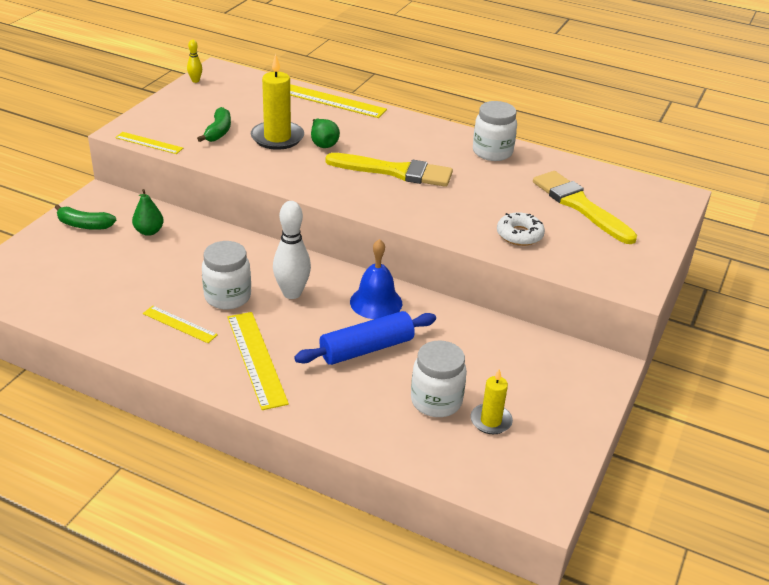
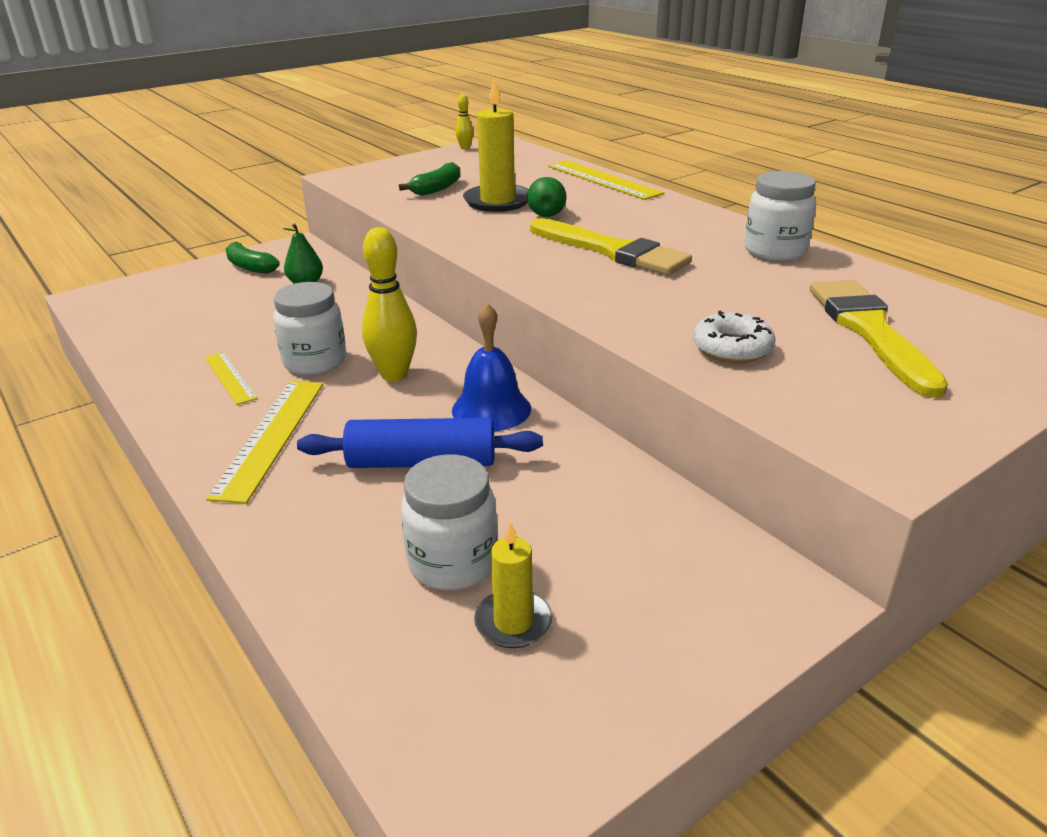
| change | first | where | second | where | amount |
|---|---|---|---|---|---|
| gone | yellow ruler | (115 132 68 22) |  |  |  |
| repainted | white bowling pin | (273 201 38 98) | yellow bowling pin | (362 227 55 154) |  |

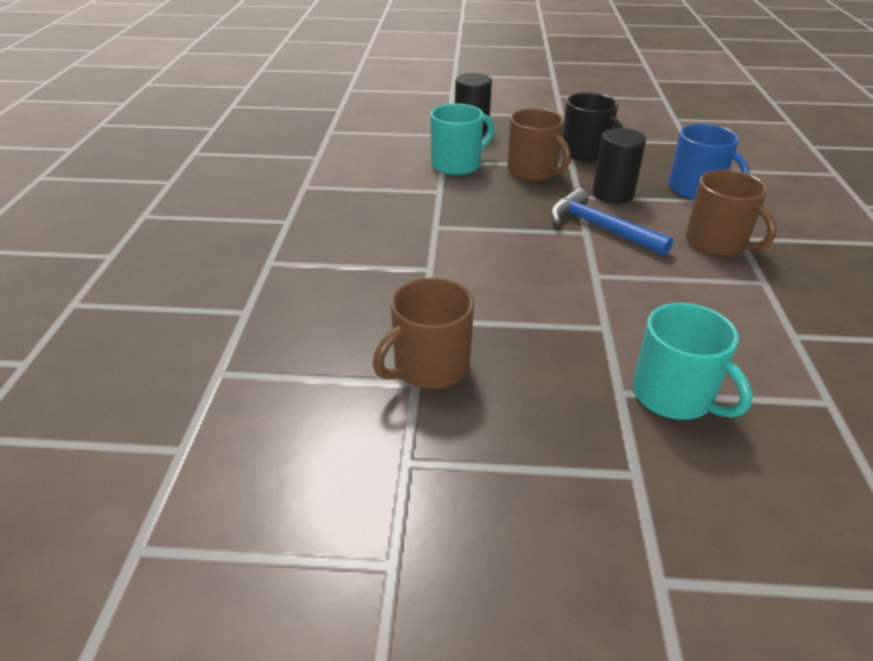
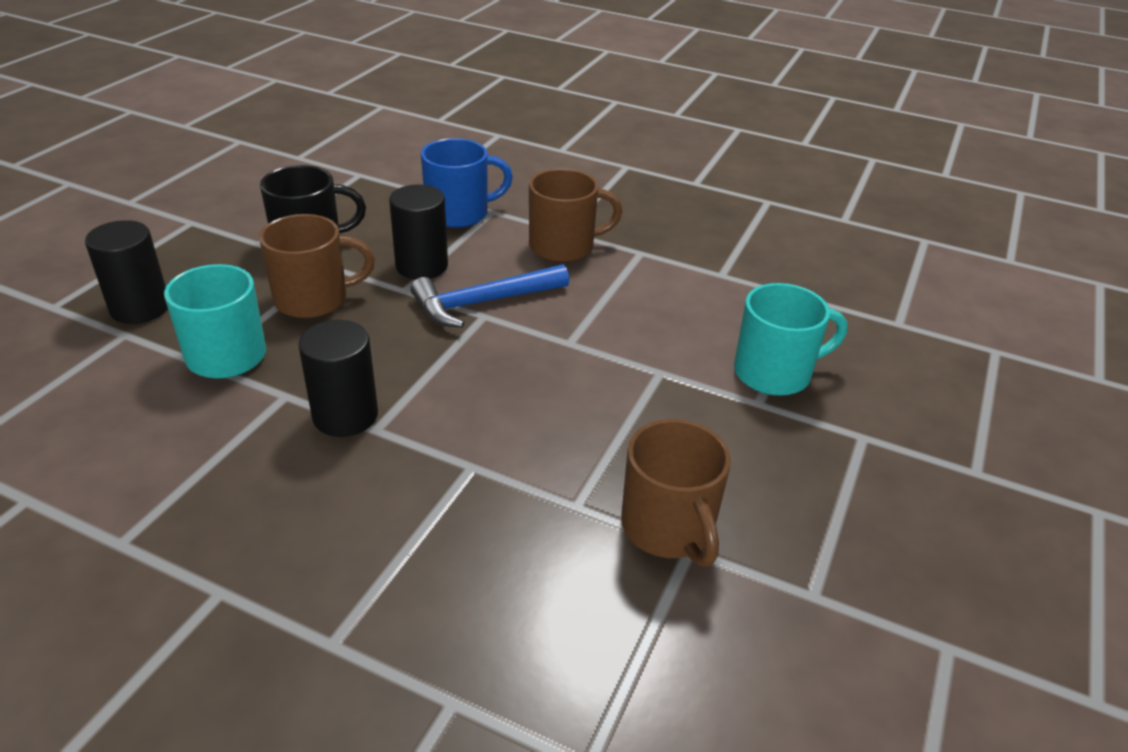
| change | first | where | second | where | amount |
|---|---|---|---|---|---|
| new |  |  | black cylinder | (298 320 80 117) |  |

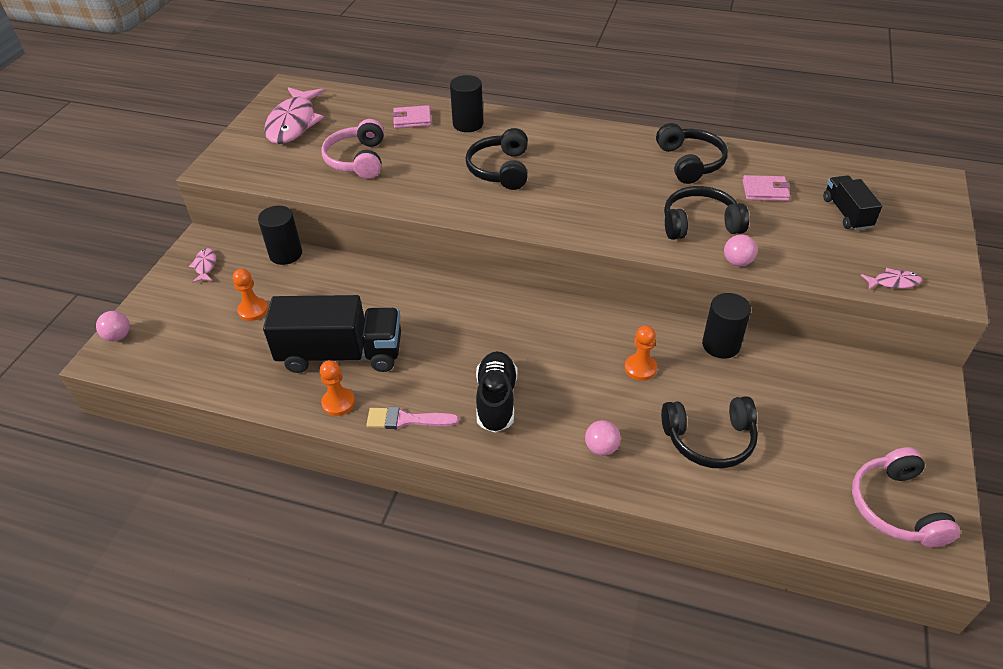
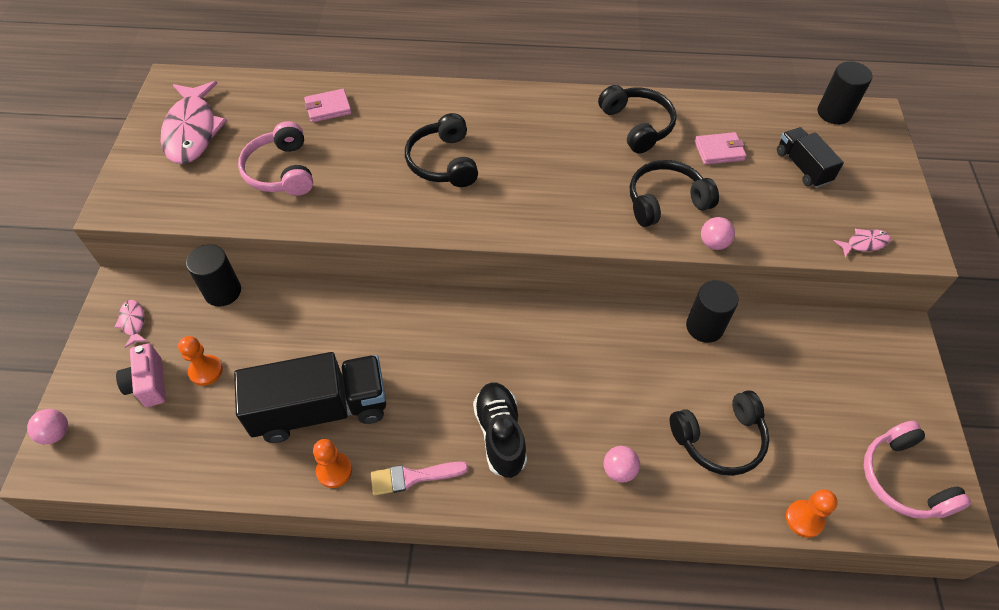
| change | first | where | second | where | amount |
|---|---|---|---|---|---|
| shifted | black cylinder | (450 75 33 57) |  | (818 61 54 63) |  |
| shifted | orange pawn | (625 325 32 56) |  | (786 489 52 49) |  |
| new |  |  | pink camera | (116 343 50 64) |  |

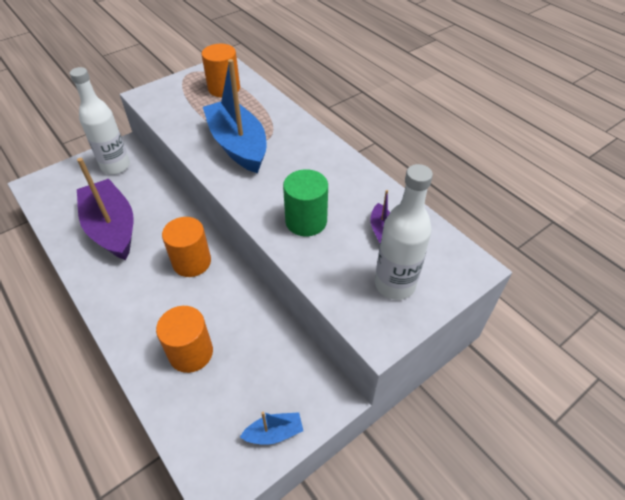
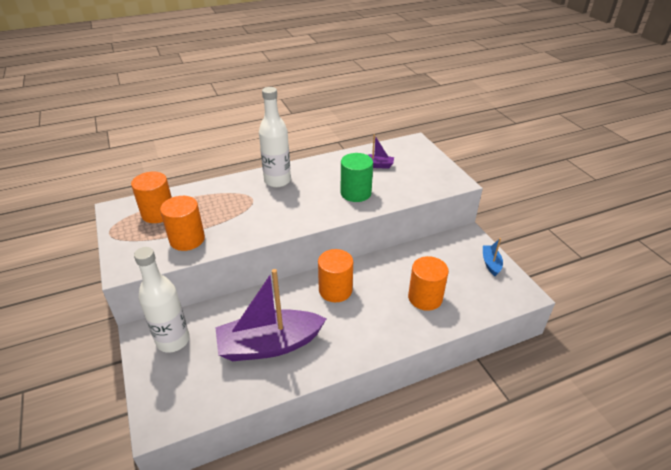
| change | first | where | second | where | amount |
|---|---|---|---|---|---|
| gone | blue boat | (203 59 63 114) |  |  |  |
| shifted | white bottle | (375 164 58 136) |  | (259 87 32 100) |  |
| new |  |  | orange cylinder | (160 196 45 55) |  |

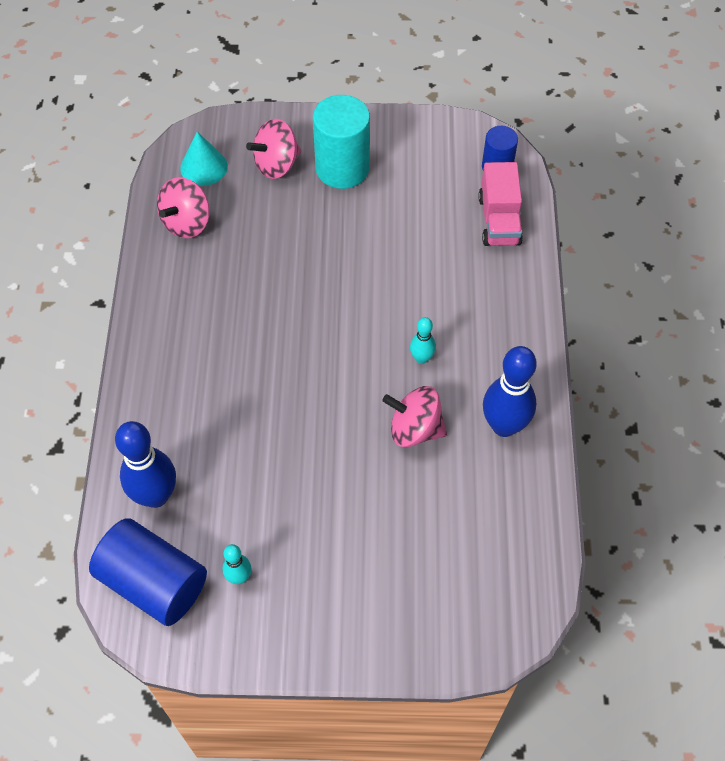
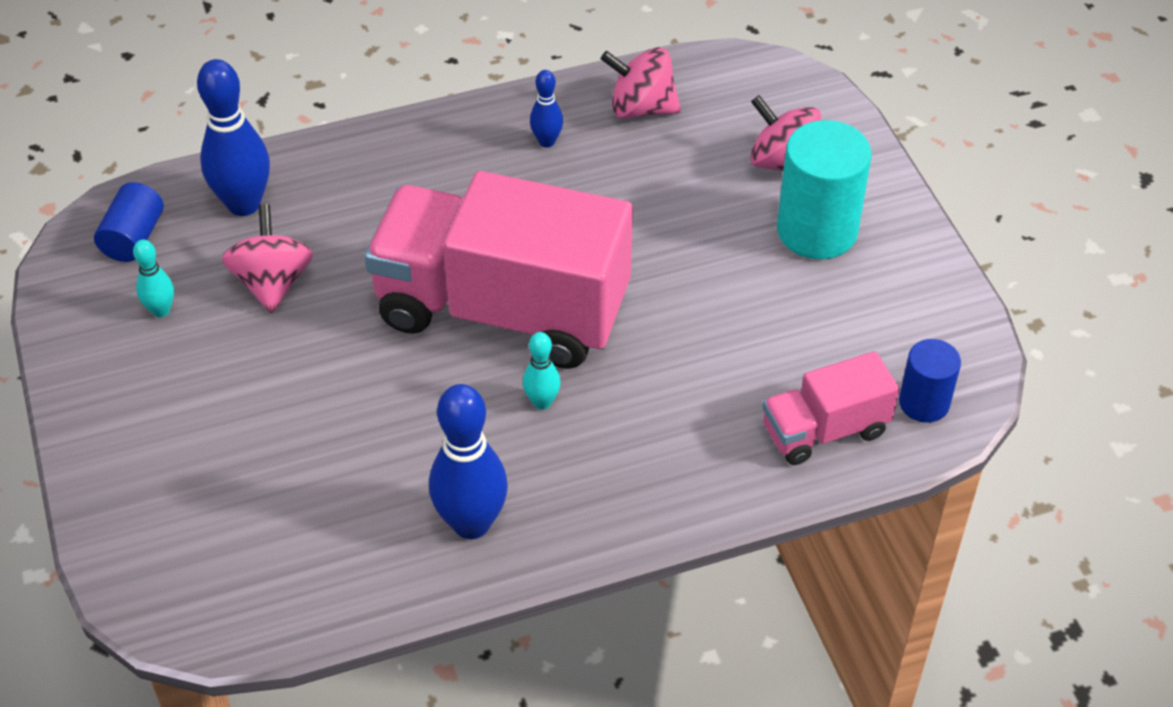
| change | first | where | second | where | amount |
|---|---|---|---|---|---|
| scaled | blue cylinder | (89 518 118 108) |  | (94 182 70 80) | x0.58 |
| gone | turquoise cone | (180 132 48 54) |  |  |  |
| shifted | pink spinning top | (382 386 65 61) |  | (222 204 91 109) |  |
| new |  |  | pink truck | (364 171 269 198) |  |
| new |  |  | blue bowling pin | (530 70 33 78) |  |

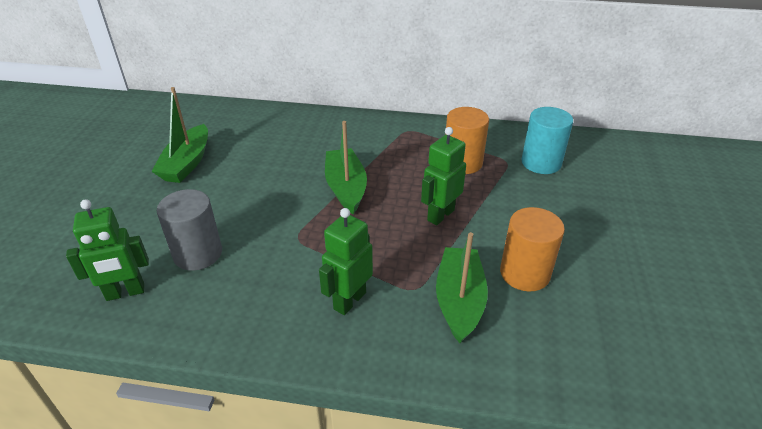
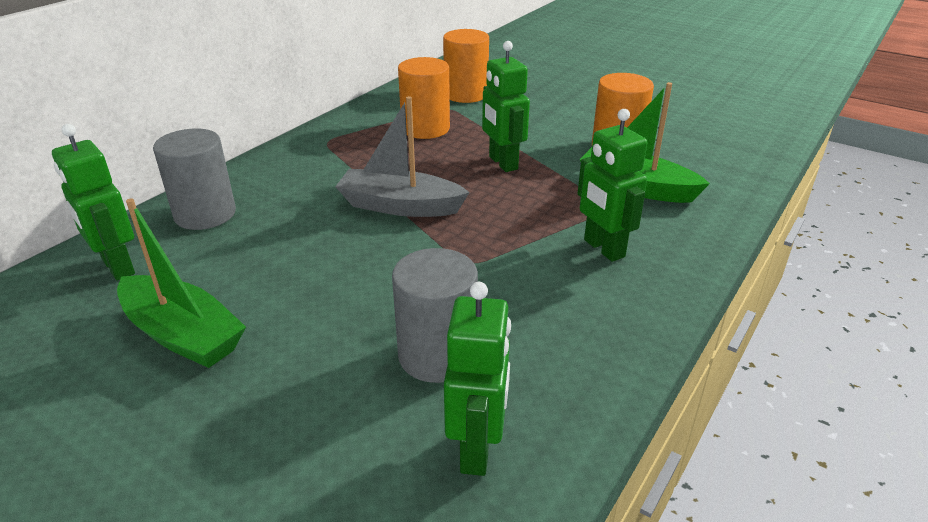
| change | first | where | second | where | amount |
|---|---|---|---|---|---|
| repainted | green boat | (325 121 42 93) | grey boat | (335 96 135 121) |  |
| repainted | turquoise cylinder | (521 107 52 67) | orange cylinder | (443 29 46 74) |  |
| new |  |  | green robot | (52 124 83 156) |  |
| new |  |  | grey cylinder | (153 129 83 101) |  |

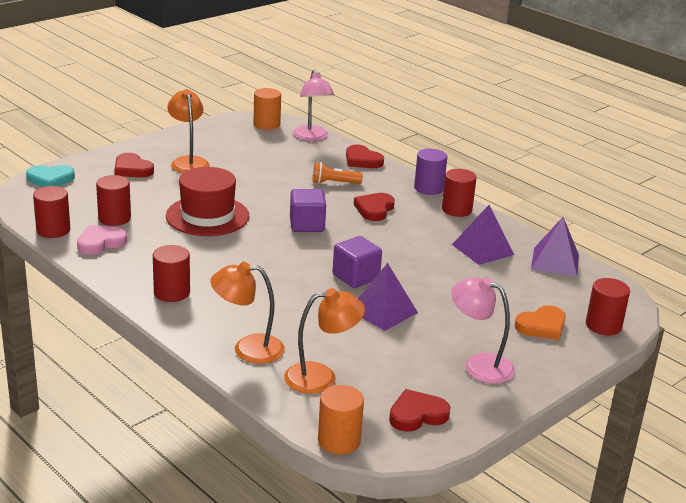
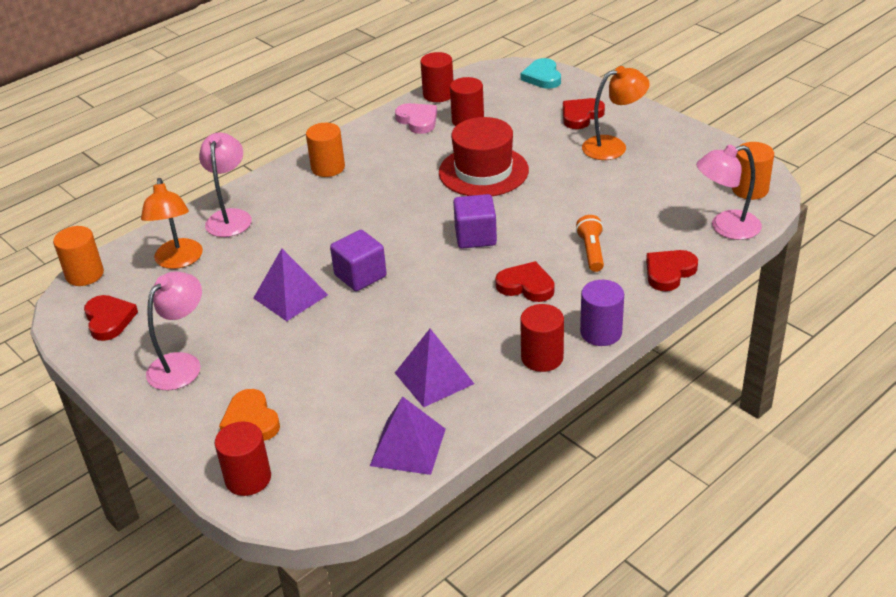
| change | first | where | second | where | amount |
|---|---|---|---|---|---|
| repainted | red cylinder | (153 245 37 57) | orange cylinder | (306 123 39 54) |  |
| repainted | orange lamp | (211 262 74 102) | pink lamp | (199 133 53 104) |  |

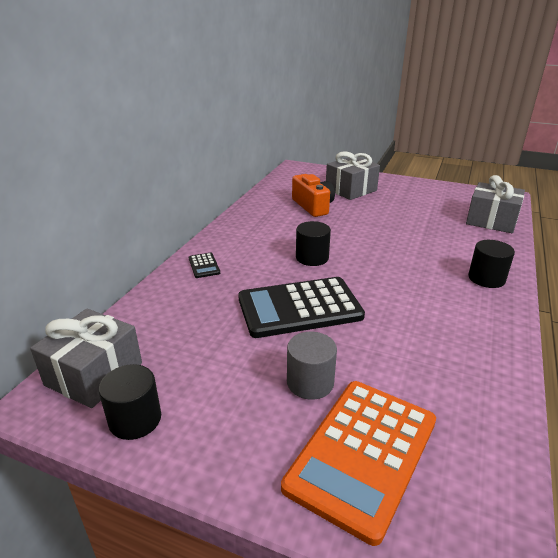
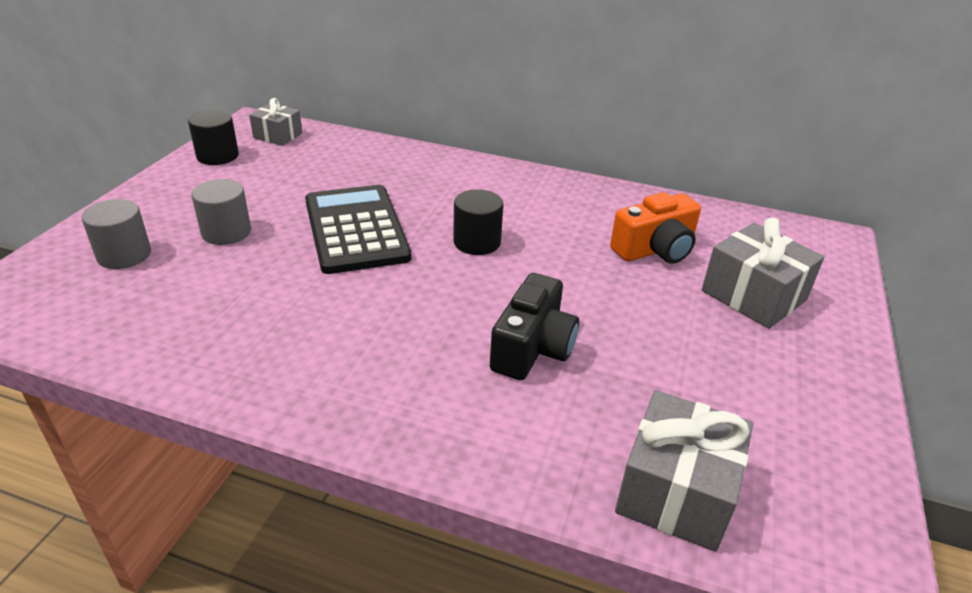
| change | first | where | second | where | amount |
|---|---|---|---|---|---|
| scaled | grey gift | (30 309 112 99) |  | (249 98 53 48) | x0.62 |
| gone | black calculator | (189 253 31 25) |  |  |  |
| swapped | orange calculator | (281 381 155 165) | grey cylinder | (82 199 69 70) |  |
| gone | black cylinder | (468 240 47 48) |  |  |  |
| new |  |  | black camera | (490 273 89 107) |  |

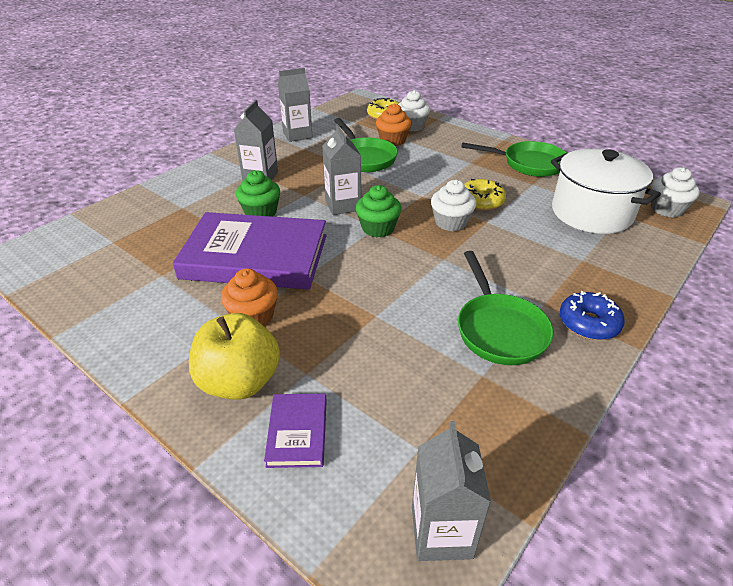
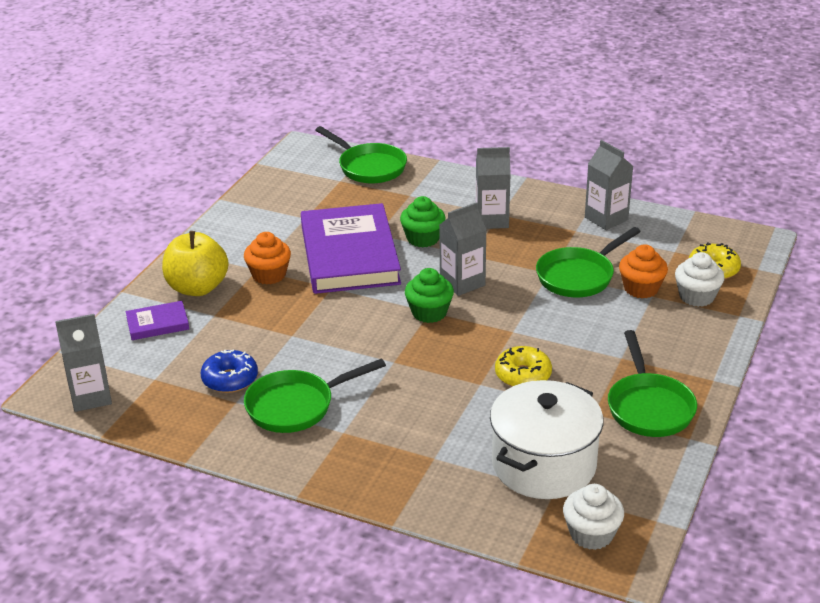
| change | first | where | second | where | amount |
|---|---|---|---|---|---|
| gone | white cupcake | (431 180 45 51) |  |  |  |
| shifted | blue donut | (559 291 66 49) |  | (201 349 57 44) |  |
| new |  |  | green pan | (316 126 91 58) |  |

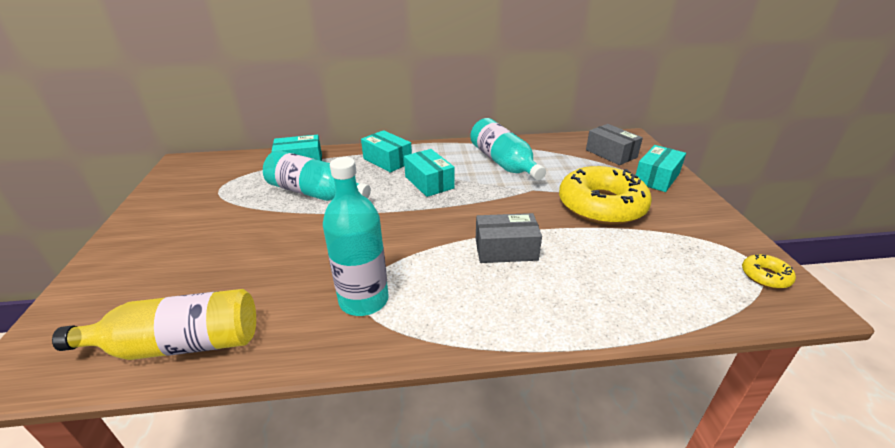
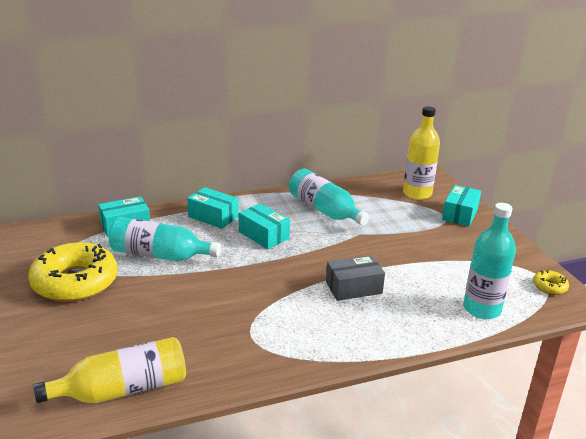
| change | first | where | second | where | amount |
|---|---|---|---|---|---|
| shifted | turquoise bottle | (323 157 66 159) |  | (463 203 53 116) |  |
| shifted | yellow donut | (559 166 93 59) |  | (28 242 90 60) |  |
| swapped | grey box | (586 124 57 41) | yellow bottle | (403 106 37 94) |  |

